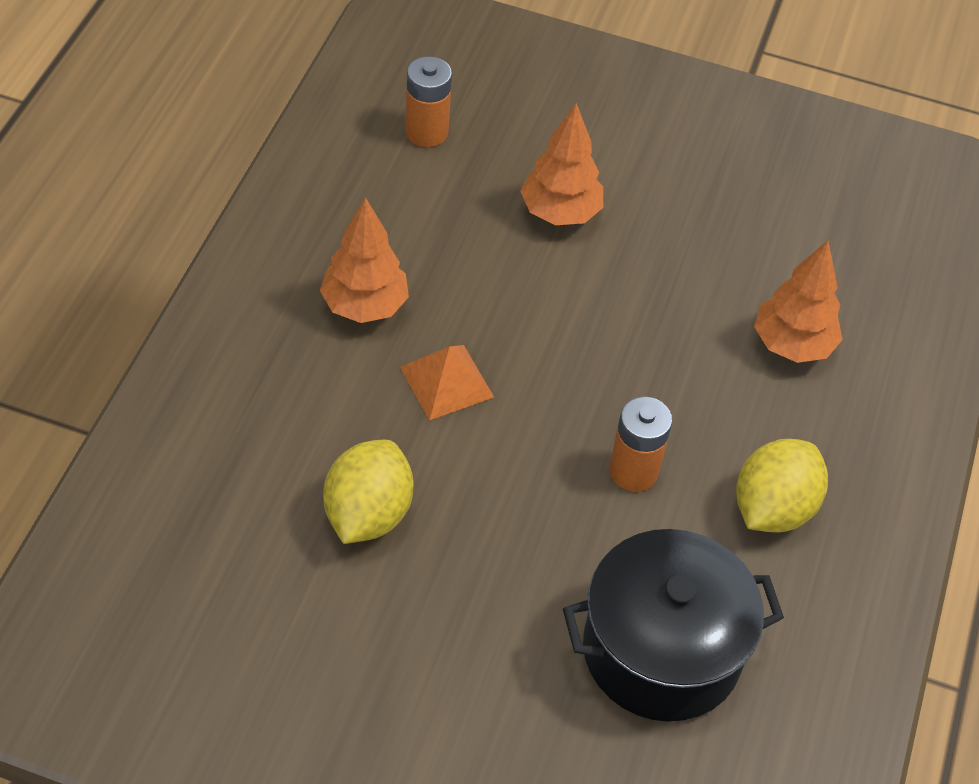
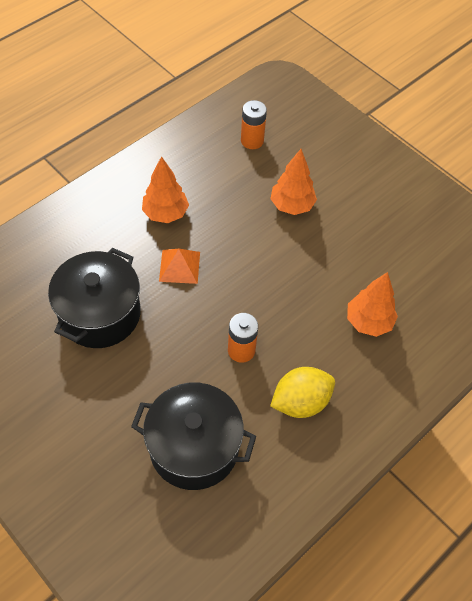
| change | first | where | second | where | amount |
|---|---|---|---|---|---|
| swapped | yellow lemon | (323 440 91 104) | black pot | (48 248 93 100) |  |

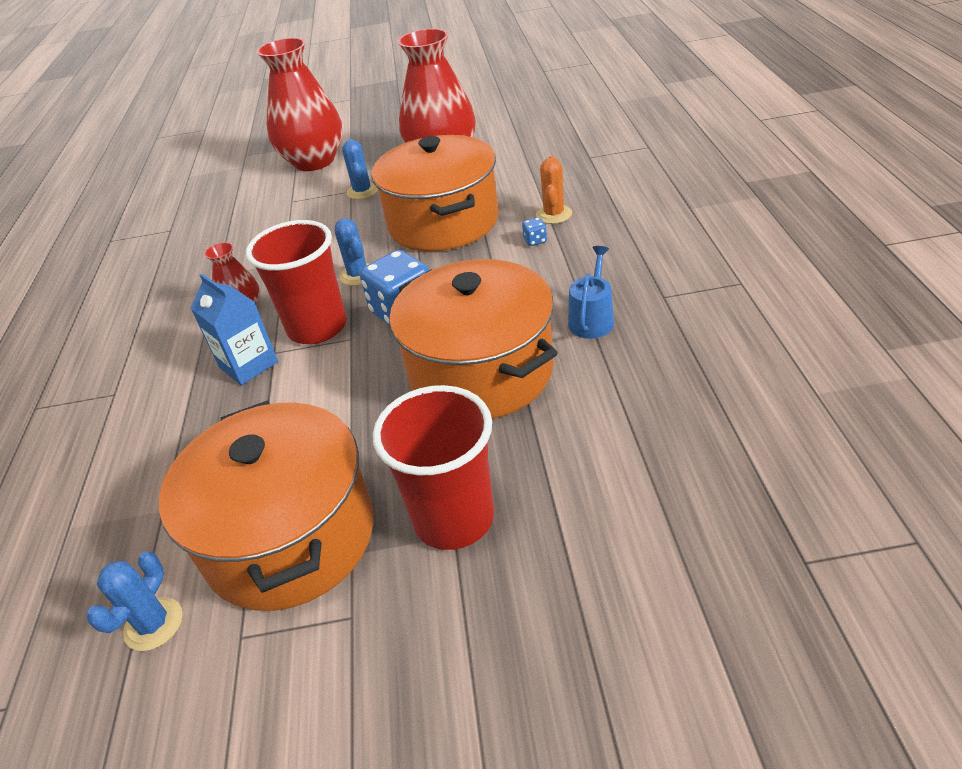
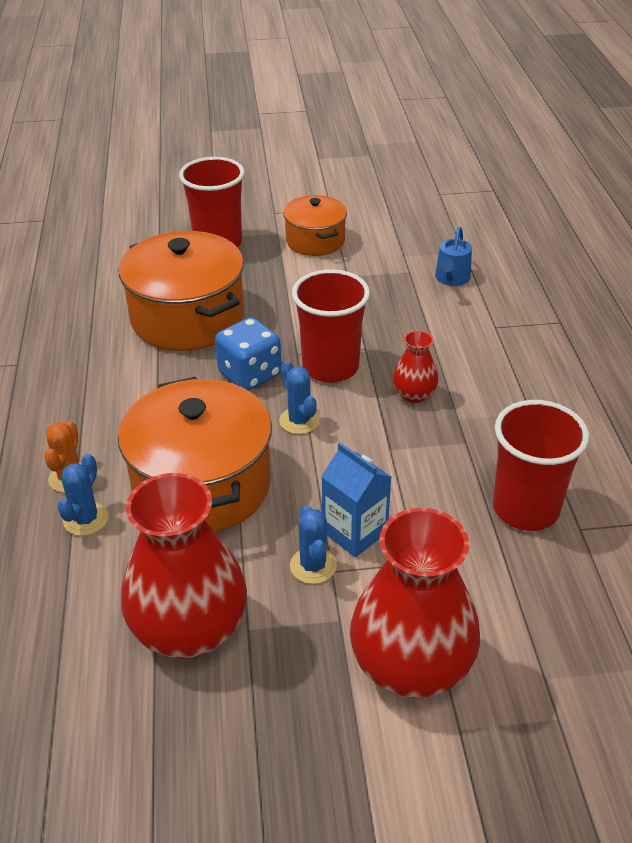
| change | first | where | second | where | amount |
|---|---|---|---|---|---|
| shifted | blue cactus | (86 551 96 100) |  | (58 454 50 82) |  |
| scaled | orange pot | (159 401 215 210) |  | (283 195 64 61) | x0.58 |
| shifted | blue carton | (190 274 88 111) |  | (321 443 70 114) |  |
| gone | blue dice | (522 218 25 28) |  |  |  |
| shifted | blue watering can | (568 246 46 93) |  | (435 227 37 59) |  |
| new |  |  | red cup | (493 400 96 131) |  |

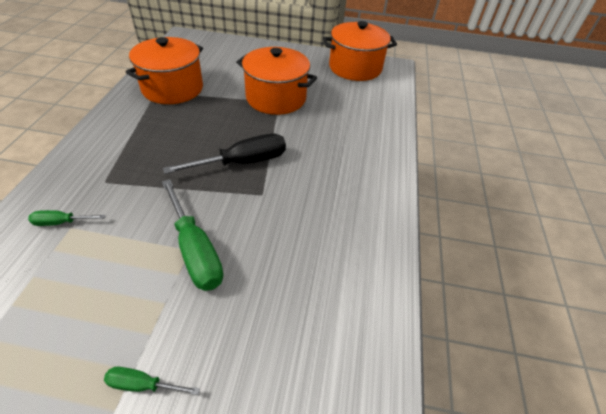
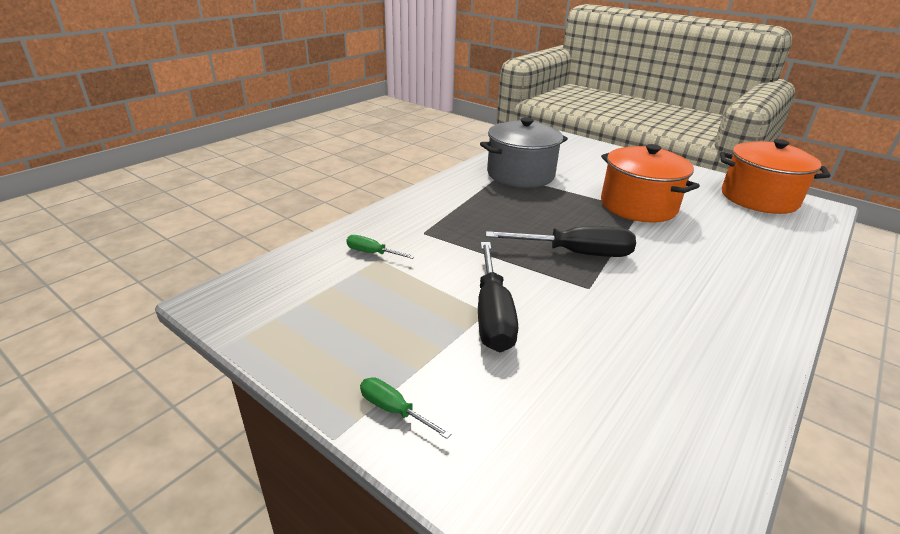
| change | first | where | second | where | amount |
|---|---|---|---|---|---|
| repainted | orange pot | (126 37 77 67) | grey pot | (480 117 88 71) |  |
| repainted | green screwdriver | (162 179 61 112) | black screwdriver | (478 242 40 110) |  |

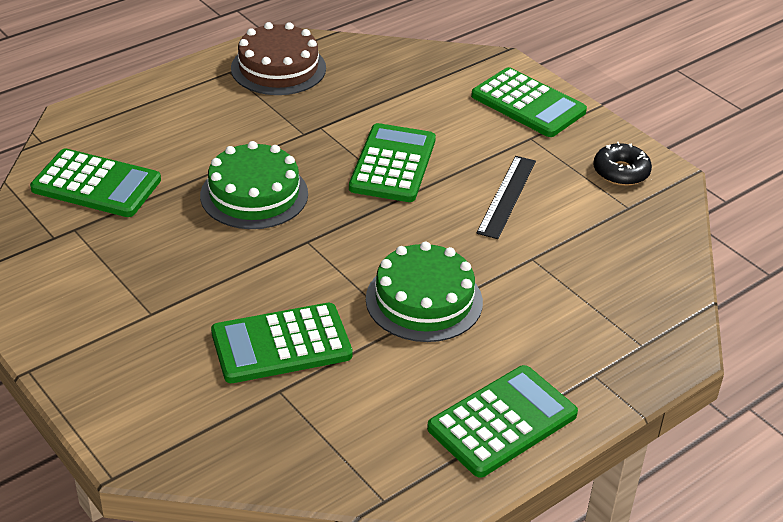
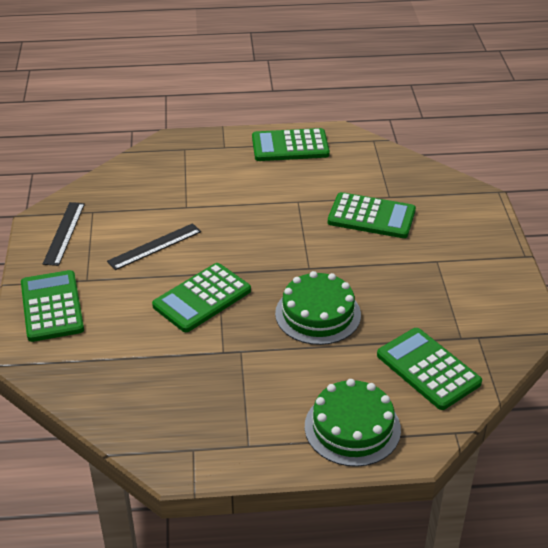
| change | first | where | second | where | amount |
|---|---|---|---|---|---|
| gone | brown cake | (231 22 95 73) |  |  |  |
| shifted | green cake | (366 241 117 101) |  | (305 379 96 88) |  |
| swapped | black donut | (593 142 59 44) | black ruler | (43 202 42 64) |  |

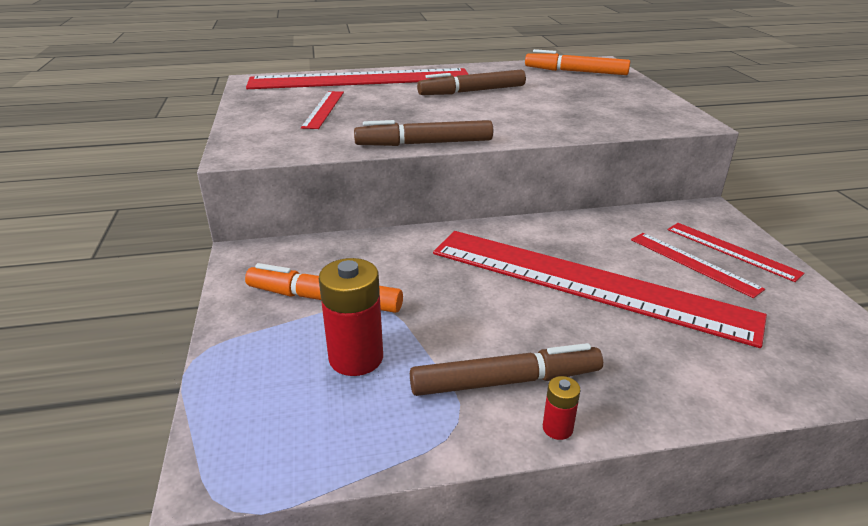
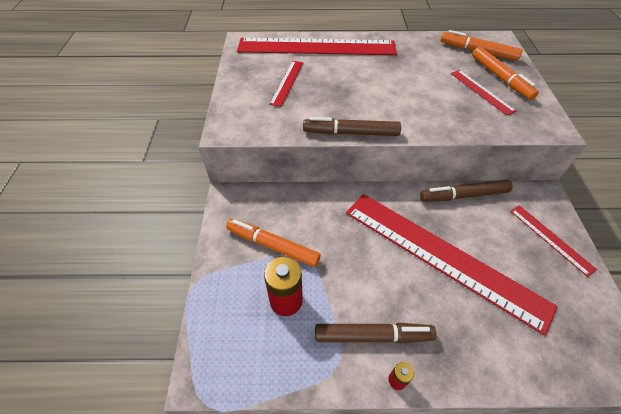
| change | first | where | second | where | amount |
|---|---|---|---|---|---|
| shifted | brown marker | (417 70 109 25) |  | (420 180 93 22) |  |
| shifted | red ruler | (631 233 134 65) |  | (451 70 65 45) |  |
| new |  |  | orange marker | (472 47 67 53) |  |

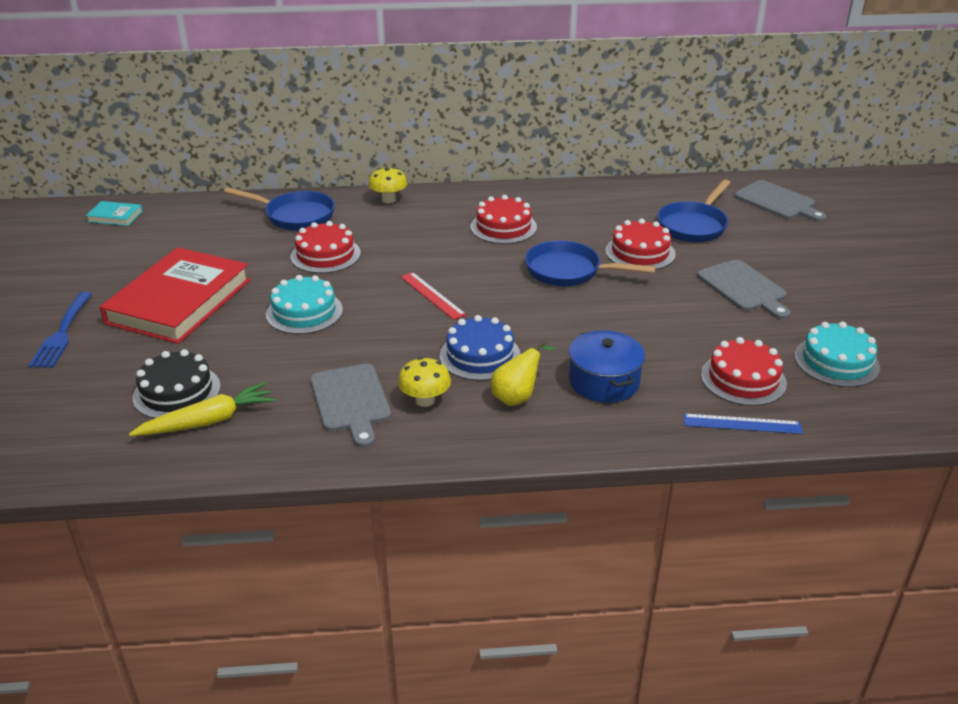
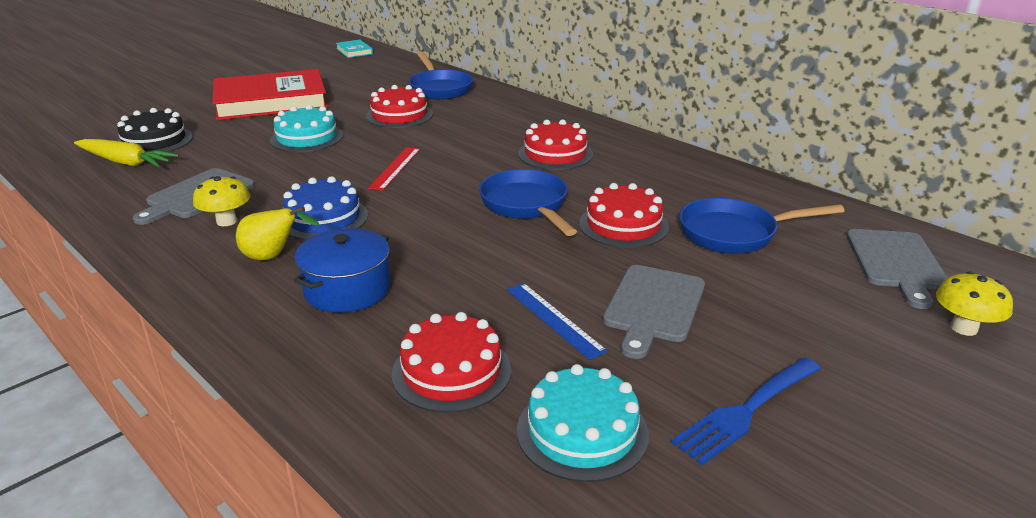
| change | first | where | second | where | amount |
|---|---|---|---|---|---|
| shifted | blue fork | (28 292 64 76) |  | (671 357 150 108) |  |
| shifted | yellow mushroom | (368 167 39 36) |  | (936 271 77 65) |  |
| shifted | blue ruler | (683 414 120 20) |  | (507 283 101 77) |  |

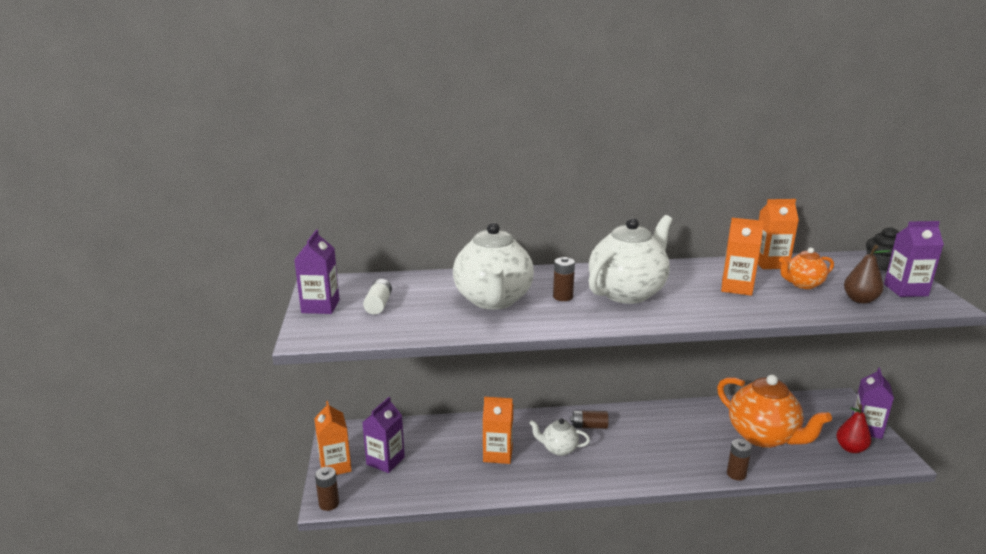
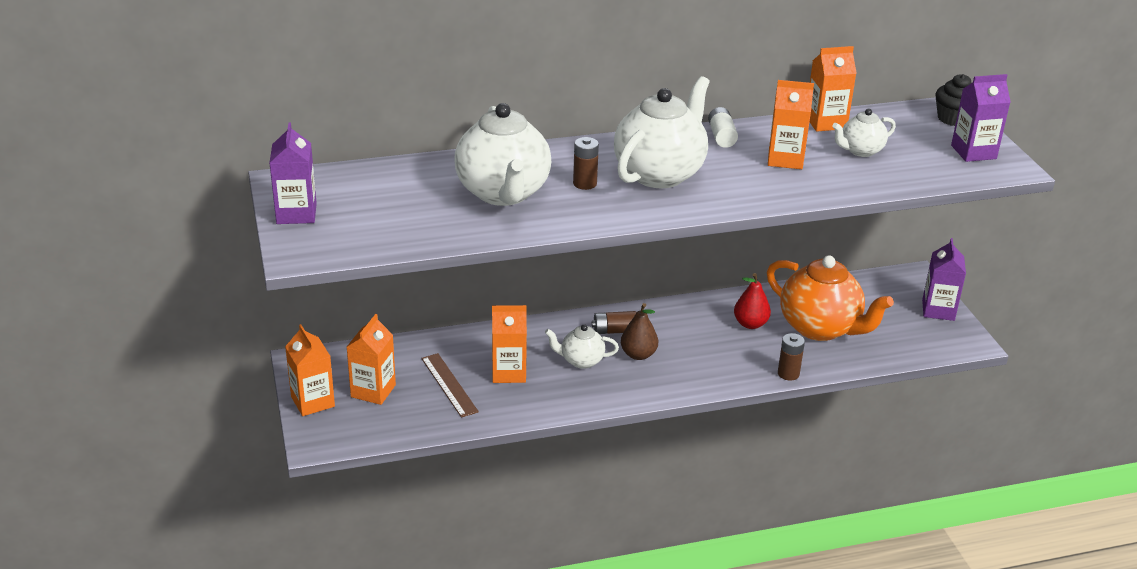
| change | first | where | second | where | amount |
|---|---|---|---|---|---|
| gone | brown battery | (315 467 24 44) |  |  |  |
| repainted | purple carton | (362 397 43 76) | orange carton | (347 314 49 91) |  |
| shifted | white battery | (363 279 29 36) |  | (708 107 30 41) |  |
| repainted | orange teapot | (779 248 55 41) | white teapot | (832 109 64 48) |  |
| shifted | red pear | (836 404 35 49) |  | (734 273 37 56) |  |
| shifted | brown pear | (844 245 47 59) |  | (621 303 37 57) |  |
| new |  |  | brown ruler | (421 353 58 65) |  |

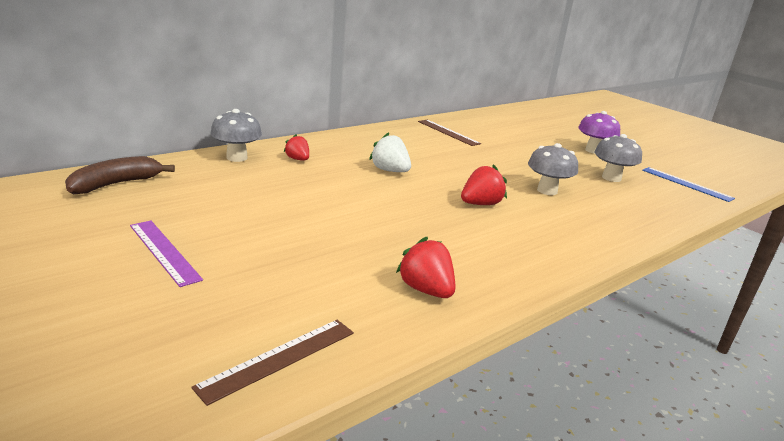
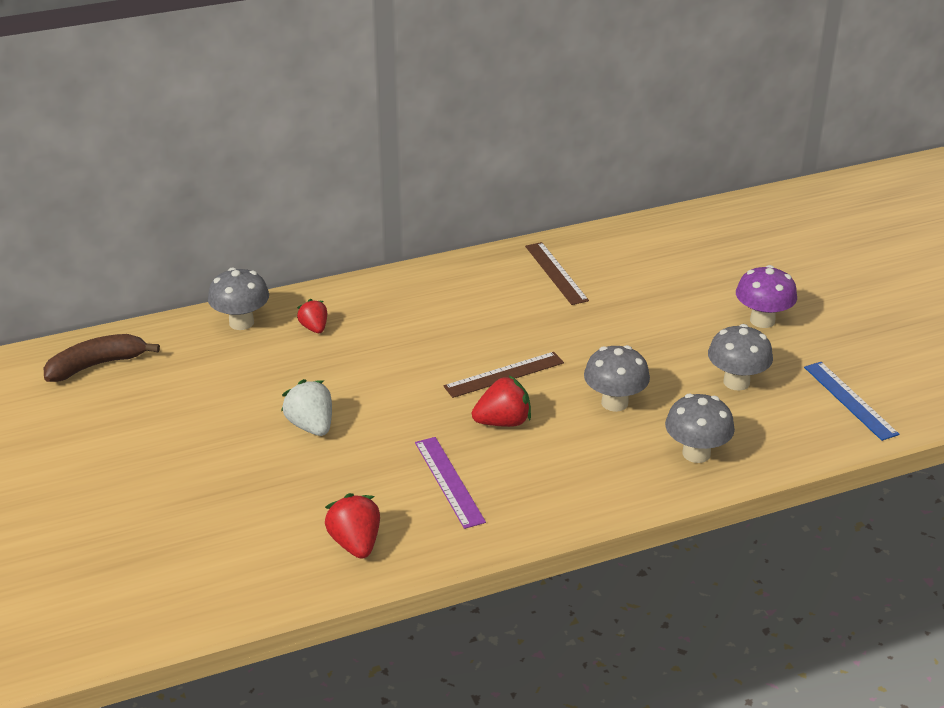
| change | first | where | second | where | amount |
|---|---|---|---|---|---|
| shifted | purple ruler | (130 221 73 66) |  | (415 437 71 92) |  |
| shifted | brown ruler | (191 320 163 86) |  | (443 352 121 46) |  |
| shifted | white strawberry | (369 132 42 40) |  | (281 379 51 57) |  |
| new |  |  | grey mushroom | (665 394 70 69) |  |

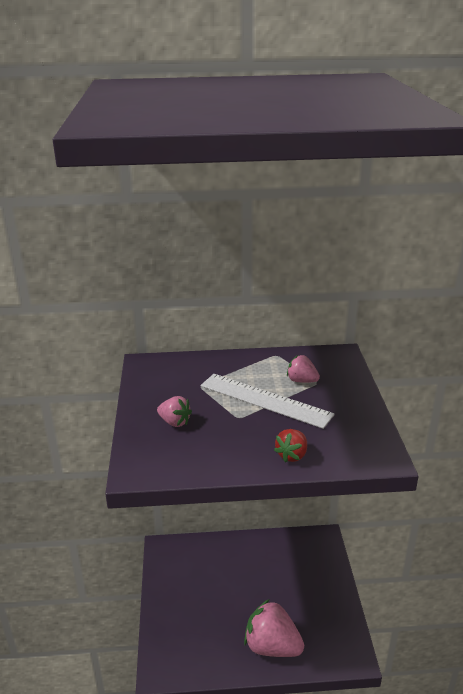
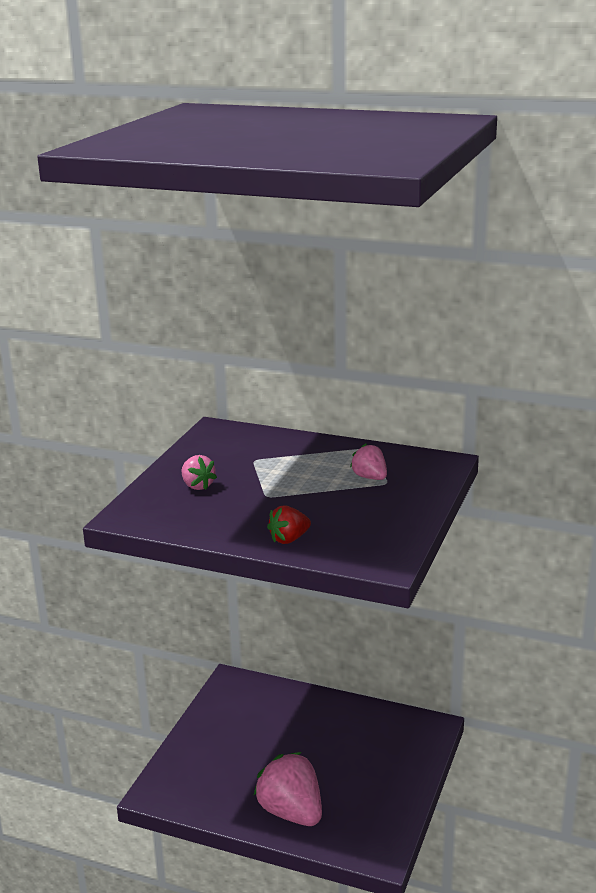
| change | first | where | second | where | amount |
|---|---|---|---|---|---|
| gone | white ruler | (201 374 134 55) |  |  |  |

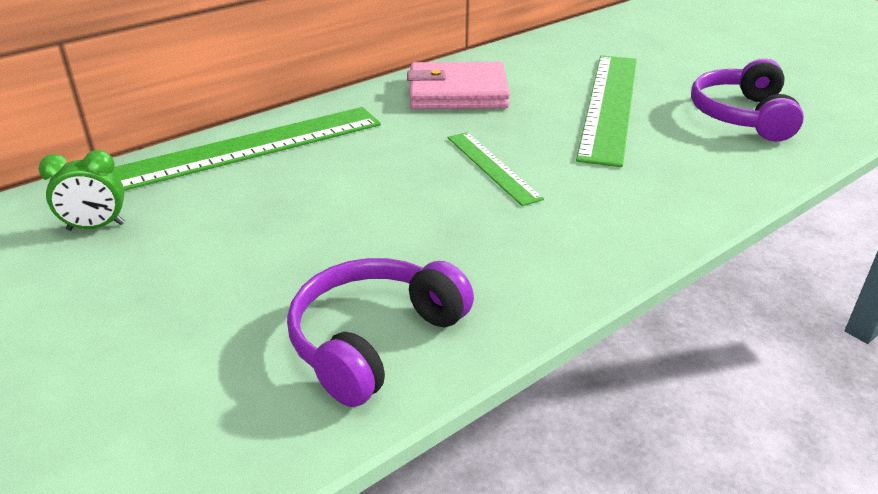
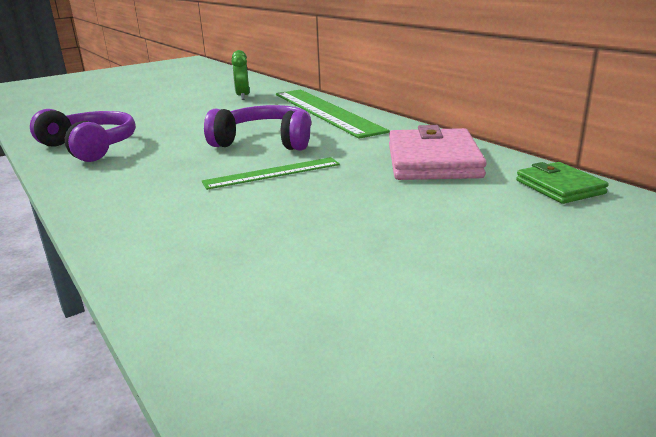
| change | first | where | second | where | amount |
|---|---|---|---|---|---|
| gone | green ruler | (576 55 61 112) |  |  |  |
| shifted | purple headphones | (691 58 113 84) |  | (204 105 107 46) |  |
| new |  |  | green wallet | (516 162 93 42) |  |

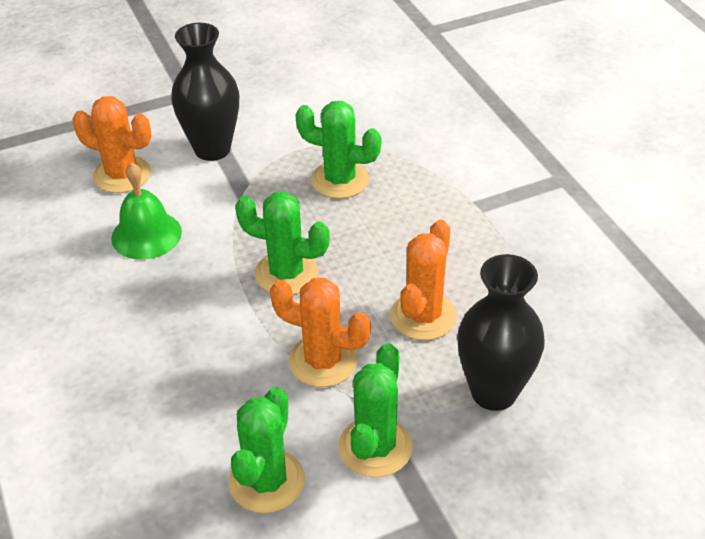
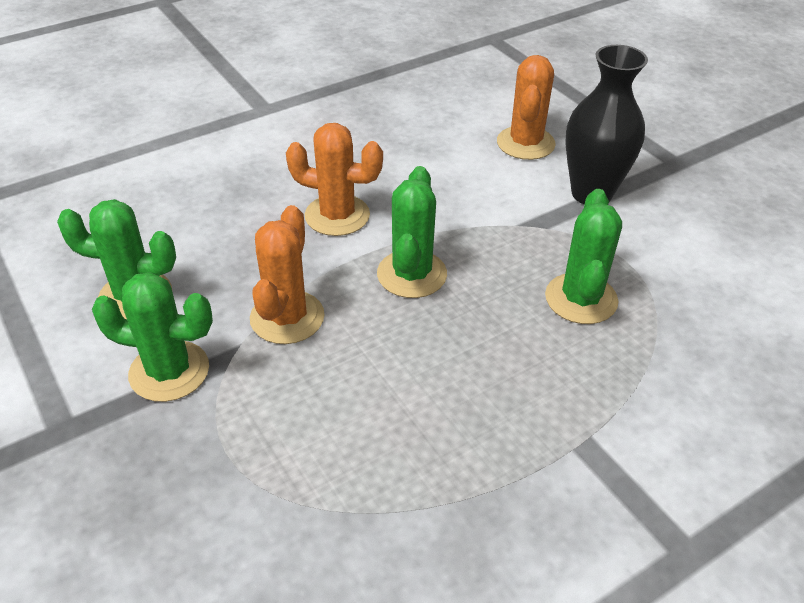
| change | first | where | second | where | amount |
|---|---|---|---|---|---|
| gone | green bell | (111 162 71 98) |  |  |  |
| shifted | orange cactus | (390 220 67 120) |  | (286 123 97 113) |  |
| gone | black vase | (457 254 88 157) |  |  |  |

